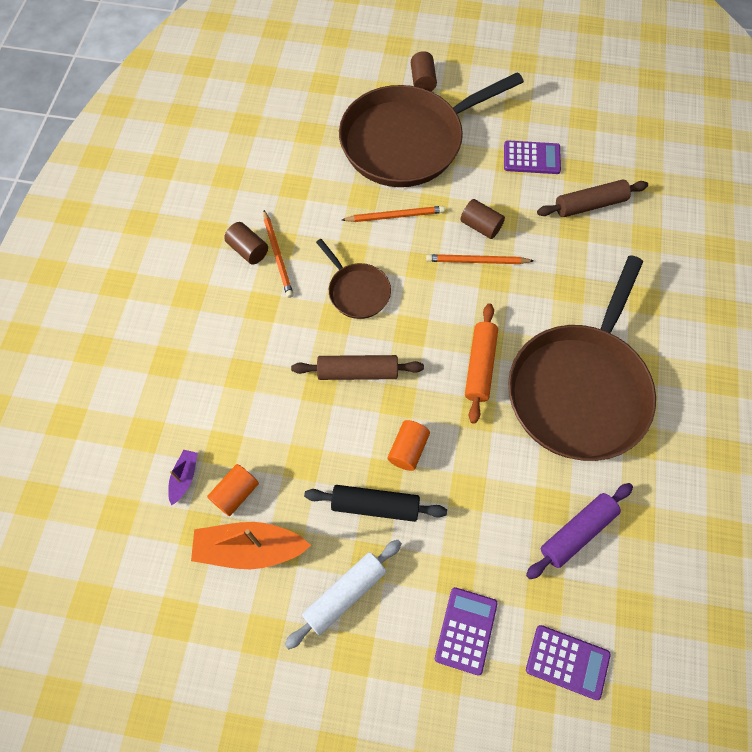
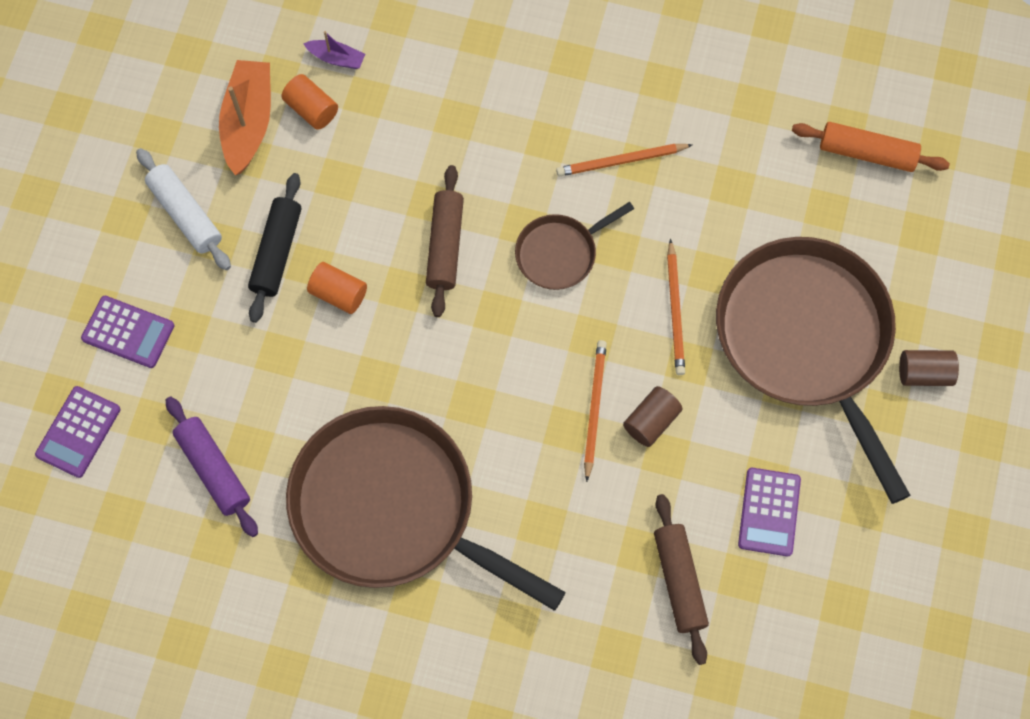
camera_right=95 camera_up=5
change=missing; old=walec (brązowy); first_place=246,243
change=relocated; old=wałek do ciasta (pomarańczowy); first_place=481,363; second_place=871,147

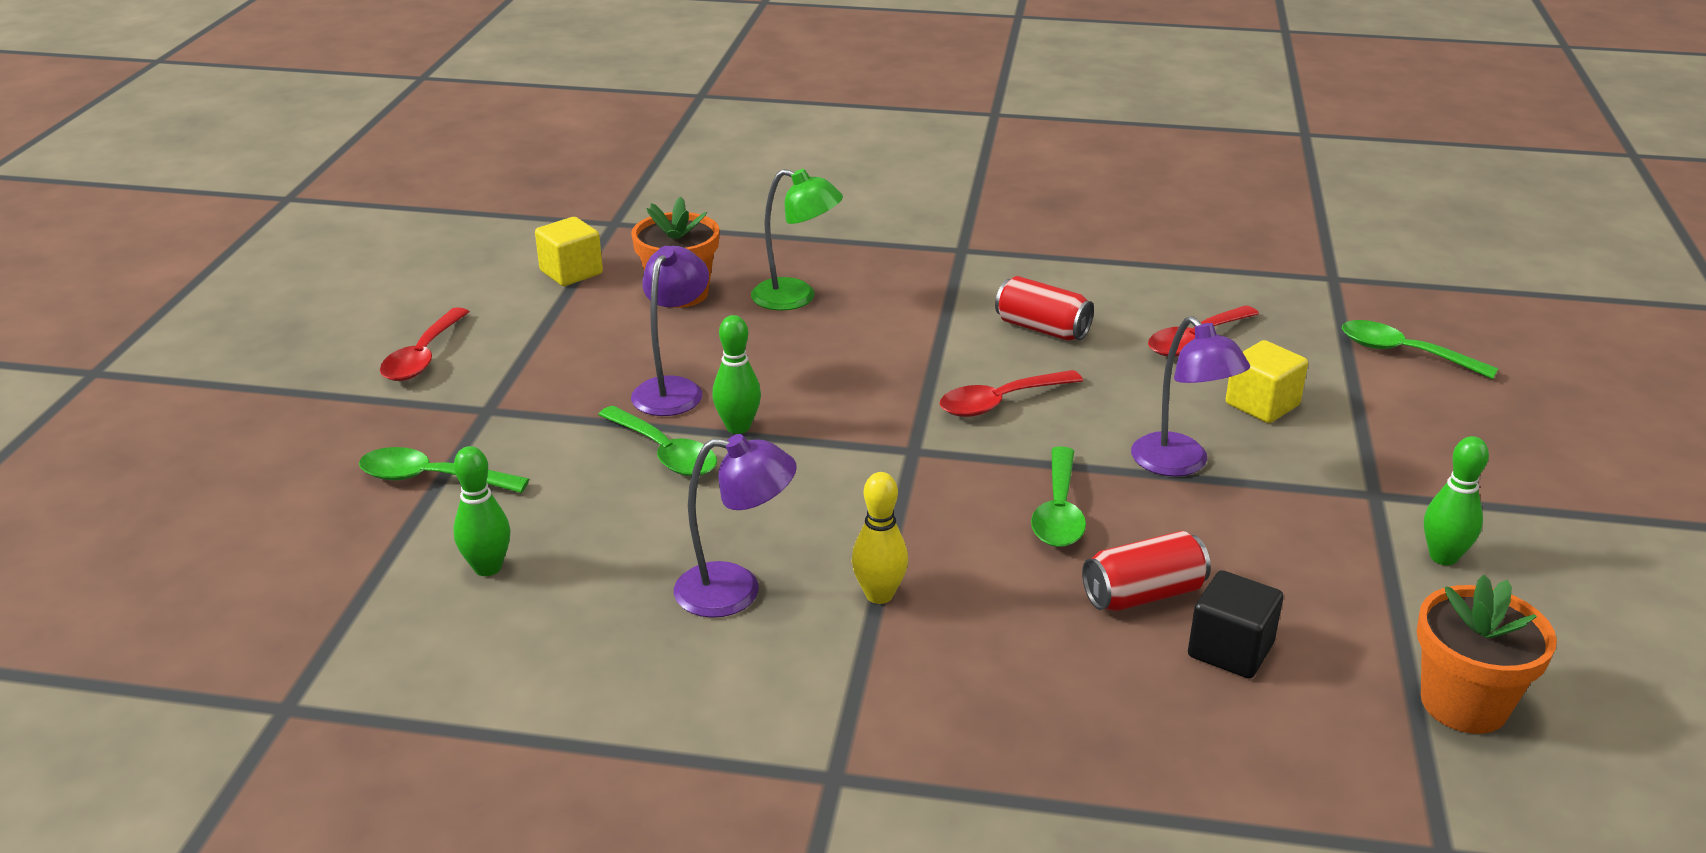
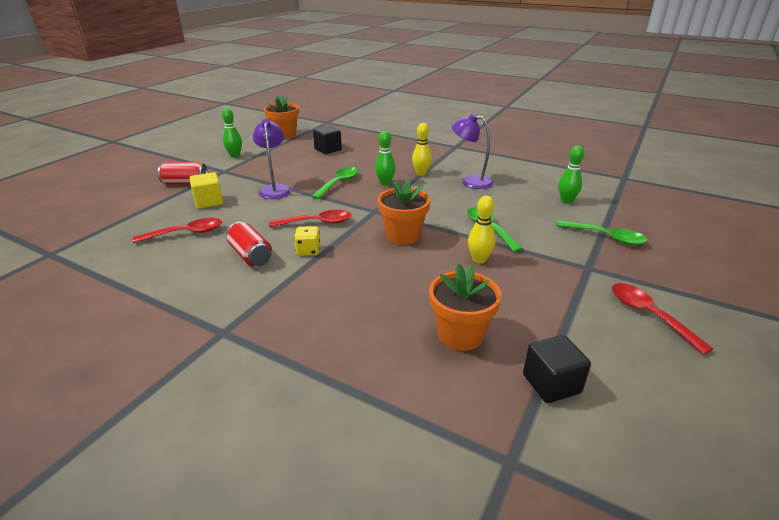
camera_right=-160 camera_up=0
change=missing; old=lampka (zielony); first_place=797,239
change=missing; old=łyżka (zielony); first_place=1420,349
change=appeared; new=kostka do gry (żółty); second_place=307,241
change=appeared; new=doniczka (pomarańczowy); second_place=403,211
change=relocated; old=kręgiel (zielony); first_place=736,374; second_place=385,158
change=relocated; old=puszka (czerwony); first_place=1146,571; second_place=183,173
change=exchanged; old=lampka (fioletowy); new=kręgiel (żółty); first_place=670,331; second_place=482,230
change=colour; old=sześcian (żółty); new=sześcian (czarny); first_place=569,251; second_place=557,369
change=spun; old=łyżka (czerwony); first_place=424,344; second_place=662,319; degrees=-60

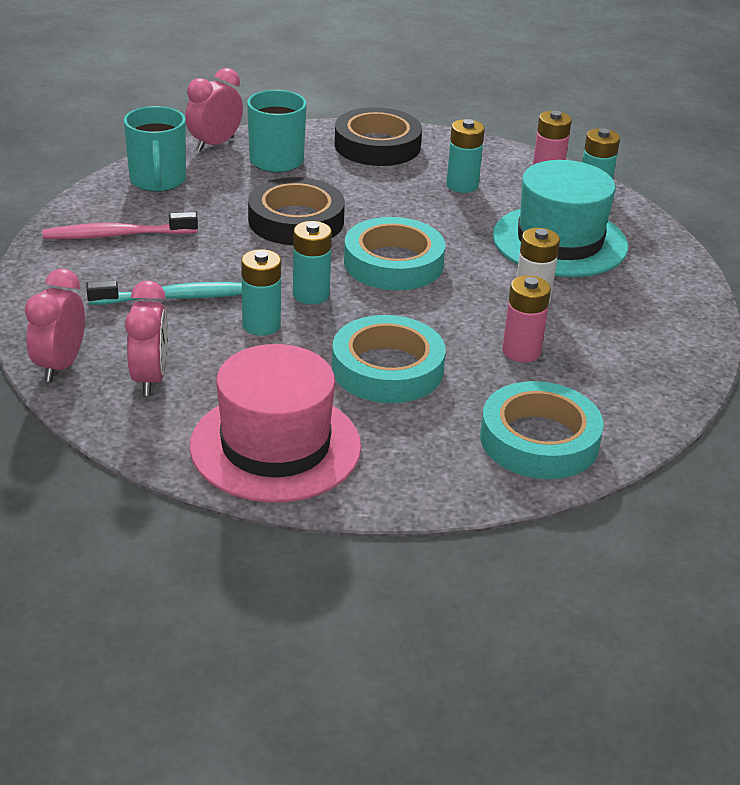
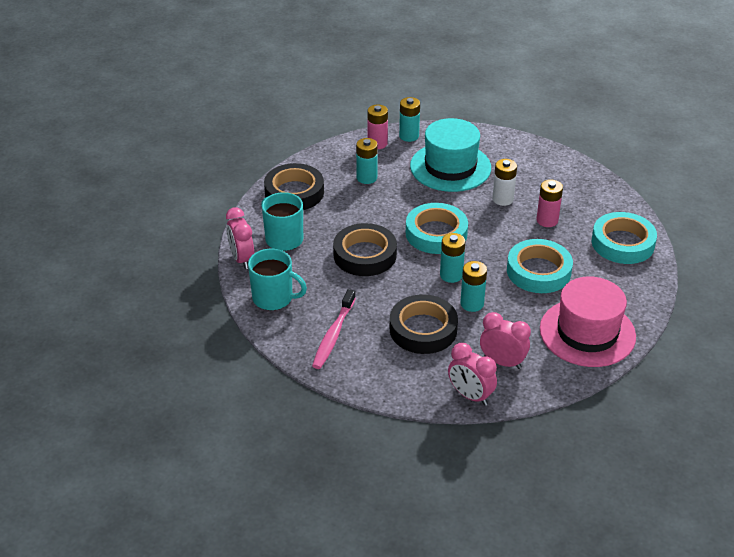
camera_right=-60 camera_up=5
change=exchanged; old=szczoteczka do zębów (turkusowy); new=taśma klejąca (czarny); first_place=164,293; second_place=424,324

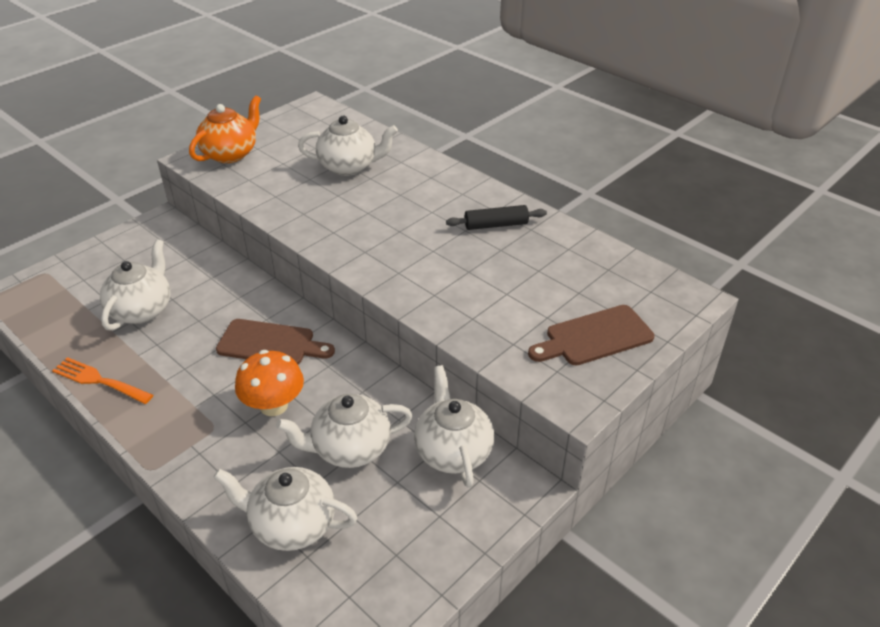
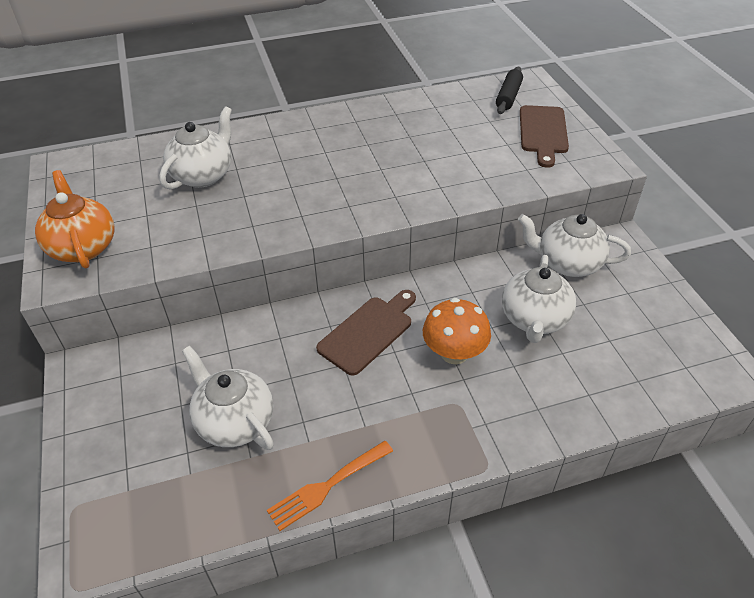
camera_right=-60 camera_up=5
change=missing; old=imbryk (biały); first_place=285,509
change=relocated; old=wałek do ciasta (czarny); first_place=496,217; second_place=509,90

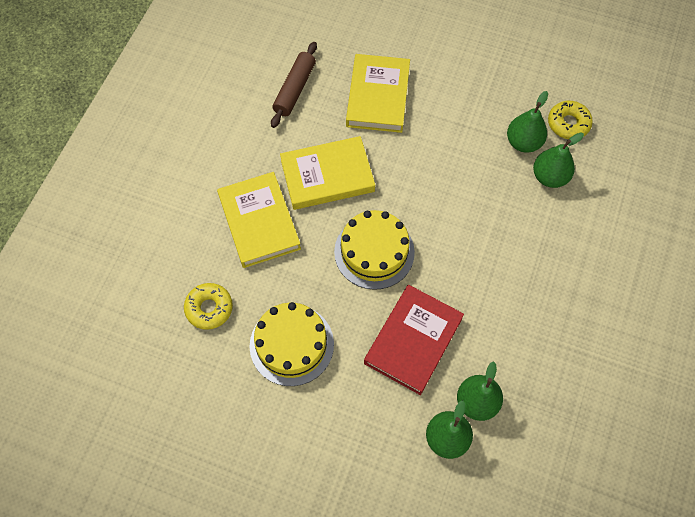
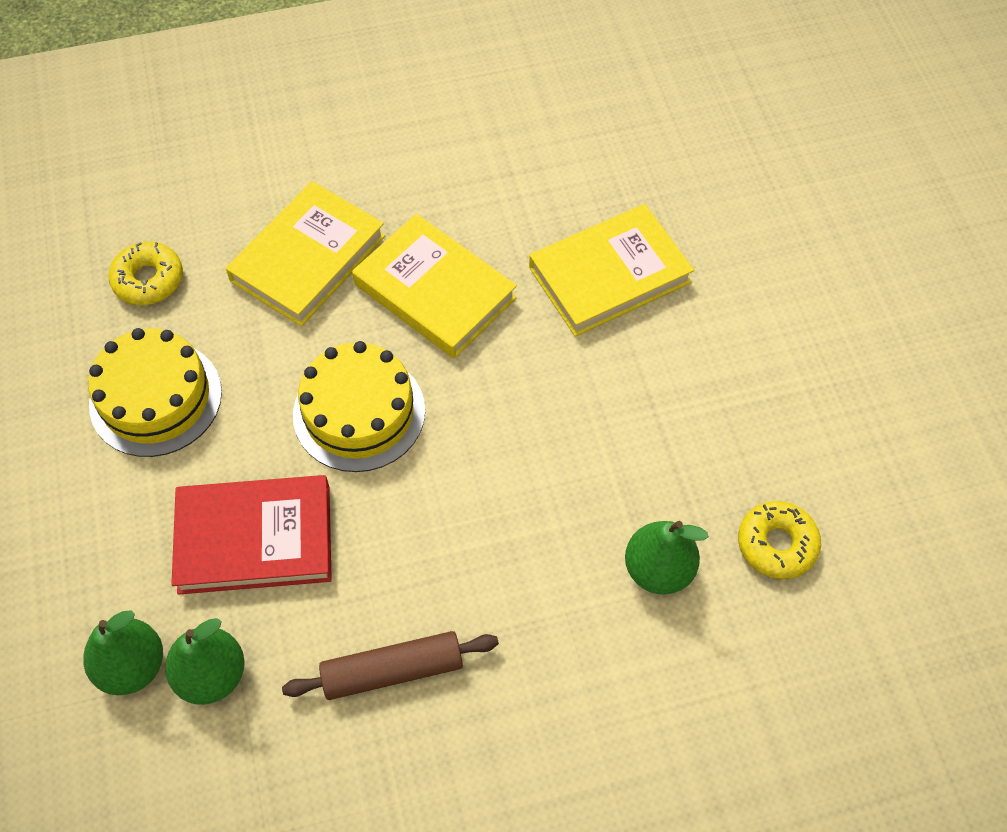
camera_right=55 camera_up=-5
change=missing; old=gruszka (zielony); first_place=527,122
change=relocated; old=wałek do ciasta (brązowy); first_place=294,85; second_place=390,665

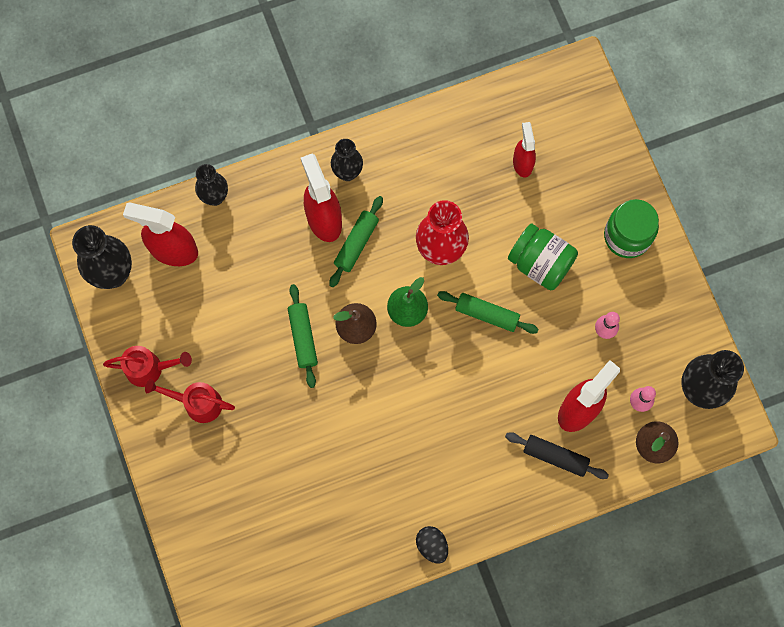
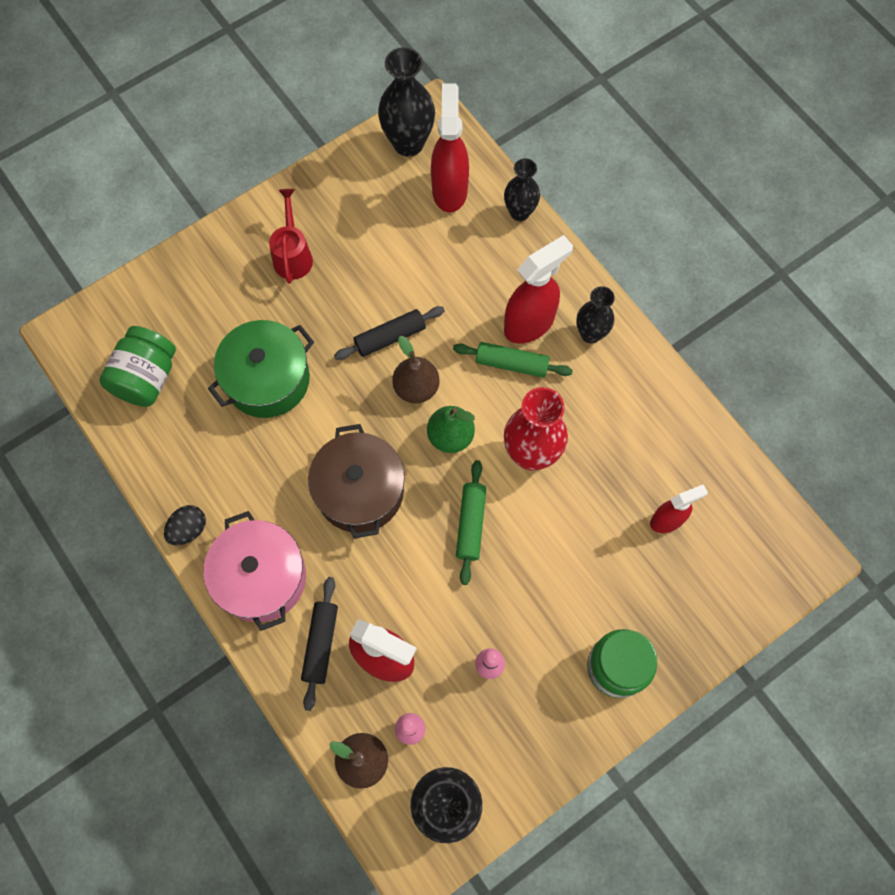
camera_right=75 camera_up=-5
change=missing; old=konewka (czerwony); first_place=147,366
change=appeared; new=garnek (różowy); second_place=255,571
change=appeared; new=garnek (zielony); second_place=261,369
change=appeared; new=garnek (brązowy); second_place=356,481
change=relocated; old=słoik (zielony); first_place=543,256; second_place=137,366
change=colour; old=wałek do ciasta (zielony); new=wałek do ciasta (czarny); first_place=303,336; second_place=389,333

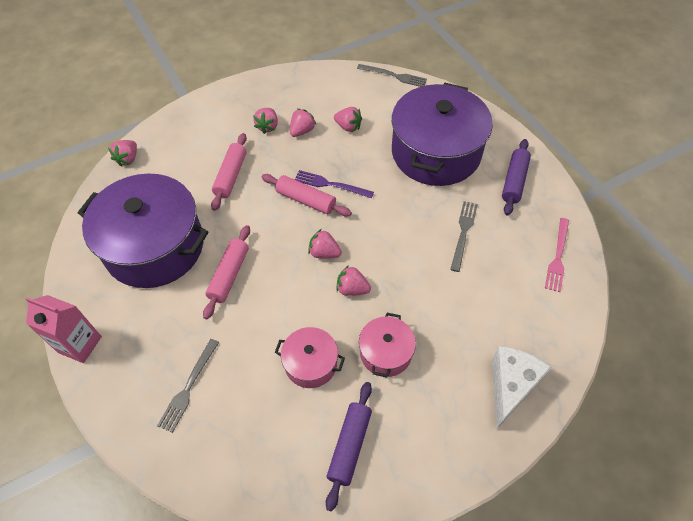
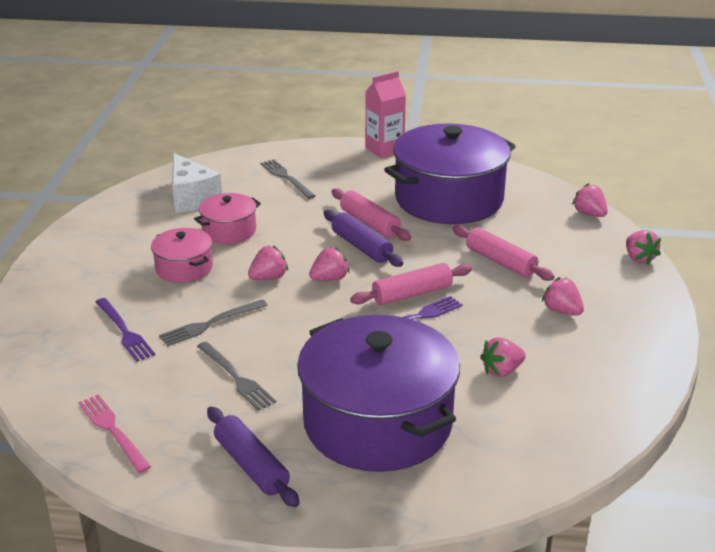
camera_right=125 camera_up=-25
change=appeared; new=widelec (fioletowy); second_place=125,330
change=relocated; old=truskawka (różowy); first_place=303,123; second_place=643,247
change=relocated; old=wałek do ciasta (fioletowy); first_place=349,446; second_place=363,238
change=relocated; old=widelec (szary); first_place=392,75; second_place=213,322
change=relocated; old=ser (biały); first_place=522,387; second_place=197,183

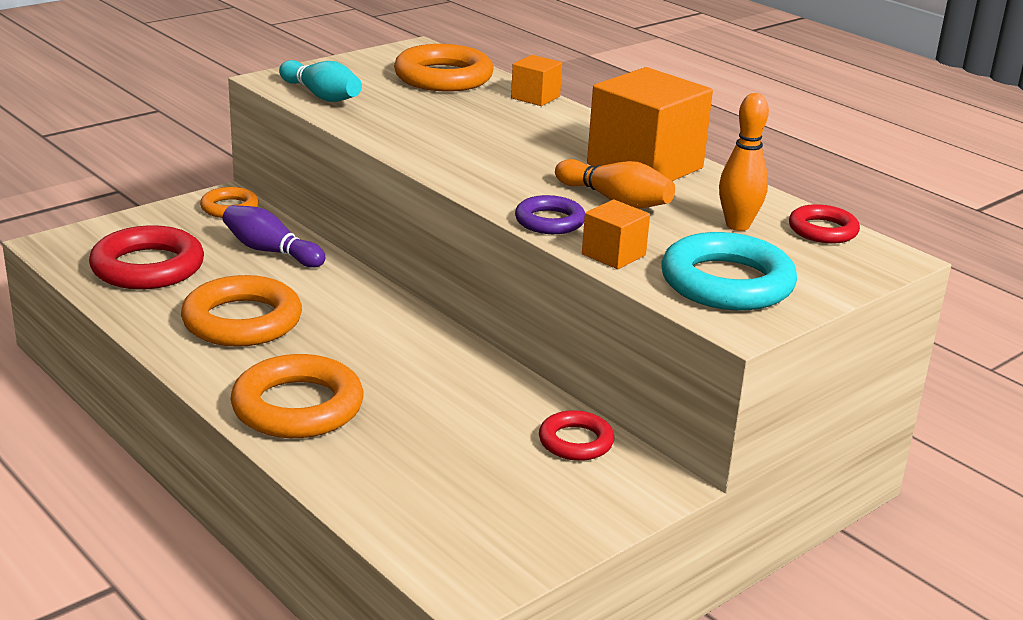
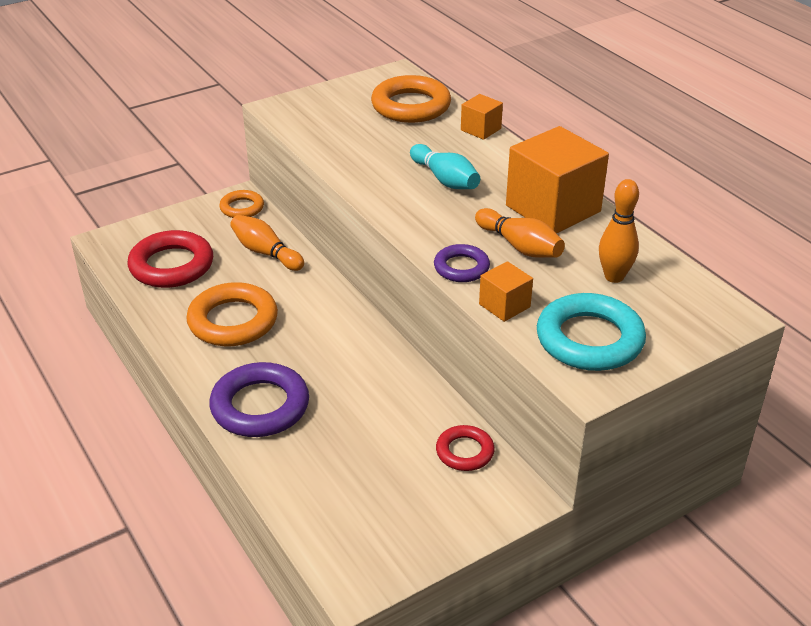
camera_right=10 camera_up=10
change=missing; old=pierścień (czerwony); first_place=824,224
change=relocated; old=kręgiel (turkusowy); first_place=320,81; second_place=445,166
change=colour; old=kręgiel (fioletowy); new=kręgiel (pomarańczowy); first_place=273,236; second_place=267,243
change=colour; old=pierścień (pomarańczowy); new=pierścień (fioletowy); first_place=296,396; second_place=259,399

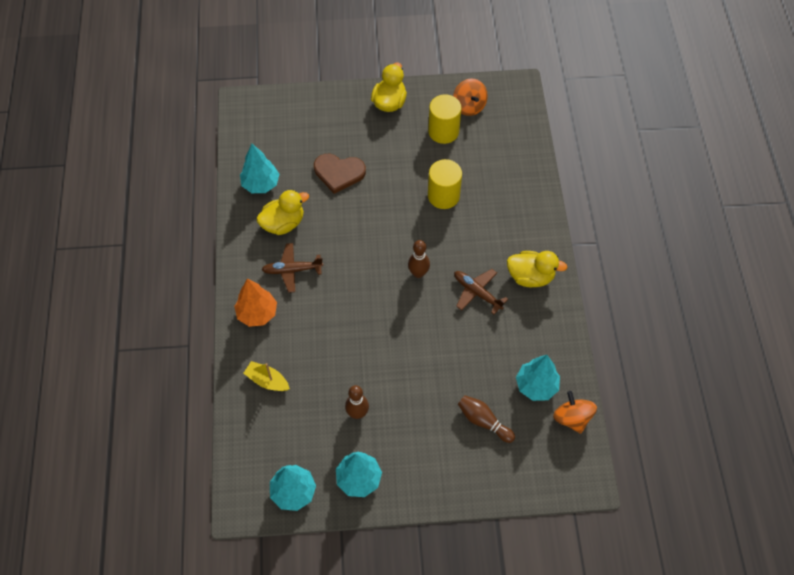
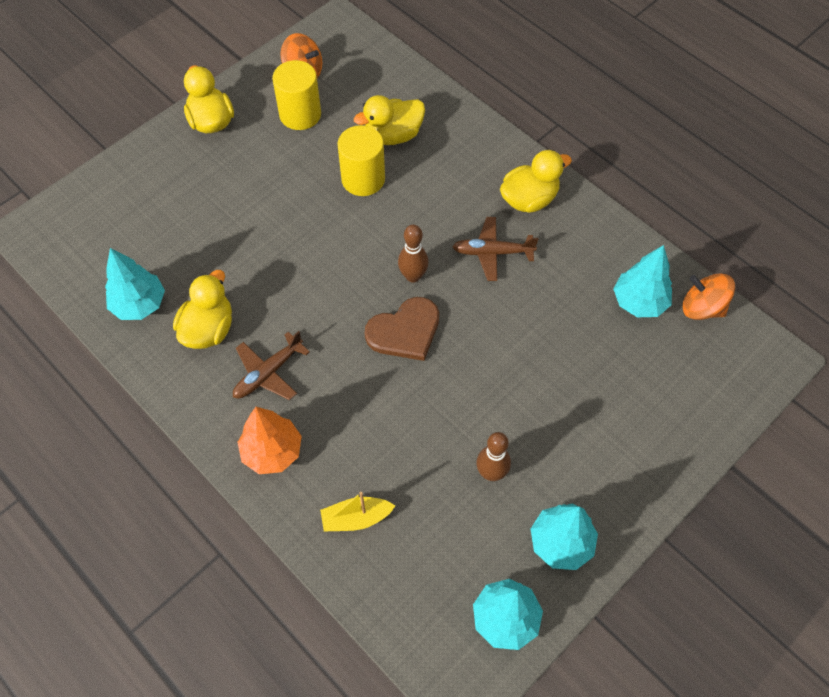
camera_right=-40 camera_up=0
change=missing; old=kręgiel (brązowy); first_place=486,419
change=appeared; new=kaczka (żółty); second_place=389,120
change=relocated; old=serce (brązowy); first_place=340,174; second_place=402,329

